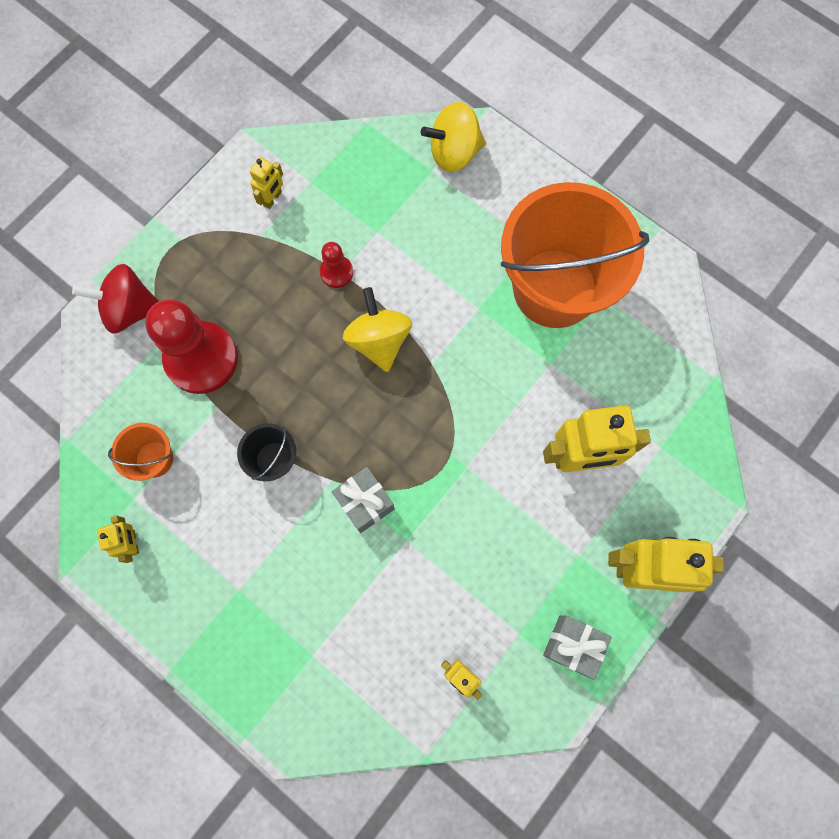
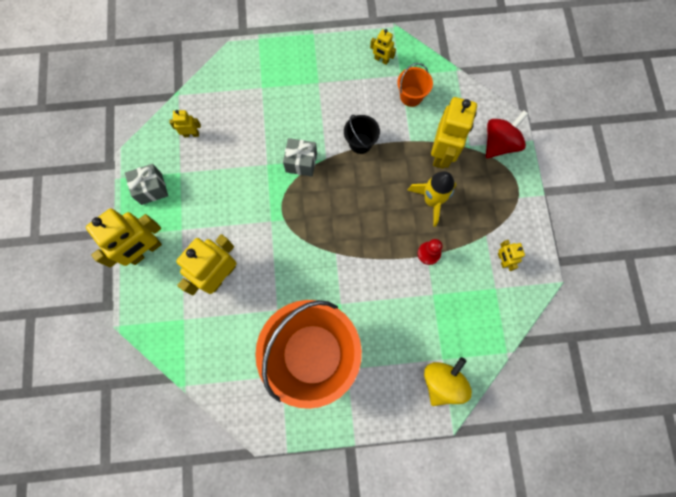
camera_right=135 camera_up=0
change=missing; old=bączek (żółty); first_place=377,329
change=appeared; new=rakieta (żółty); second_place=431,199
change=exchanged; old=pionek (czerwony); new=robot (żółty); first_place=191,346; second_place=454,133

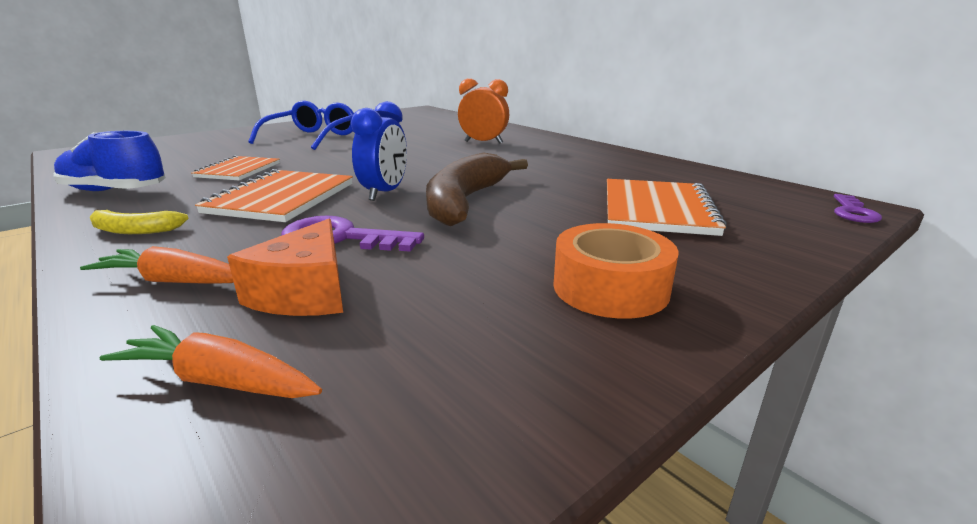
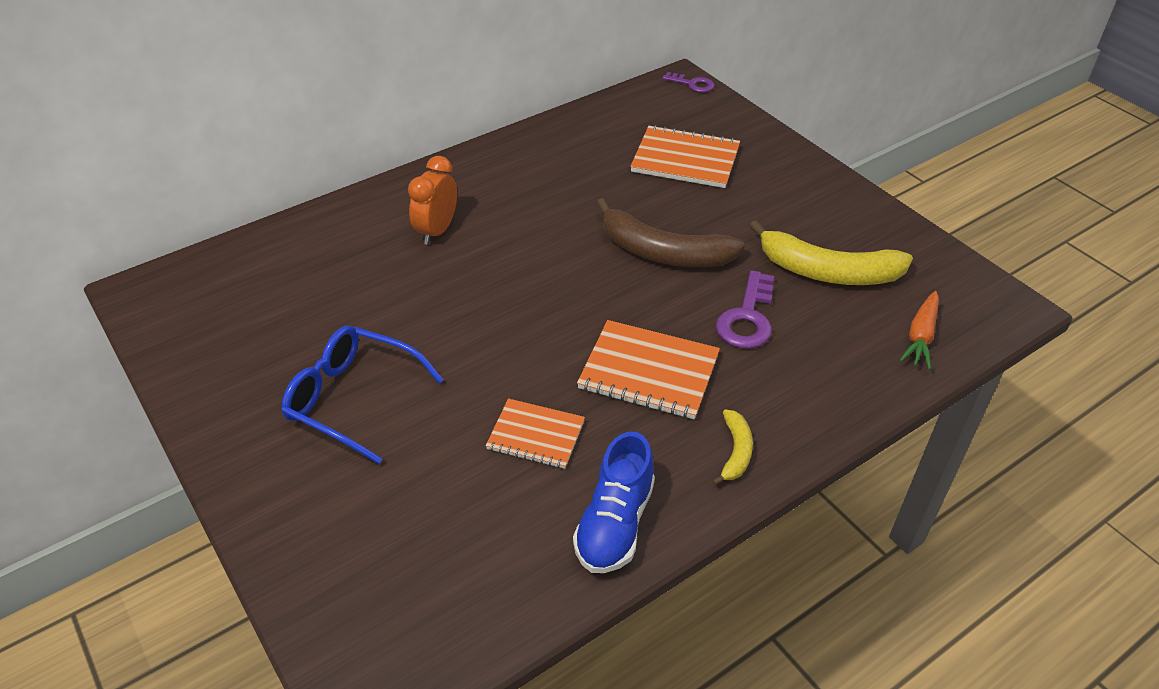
camera_right=-85 camera_up=20
change=missing; old=marchewka (pomarańczowy); first_place=157,265
change=missing; old=ser (pomarańczowy); first_place=285,267
change=missing; old=budzik (niebieski); first_place=379,151
change=missing; old=taśma klejąca (pomarańczowy); first_place=616,271
change=appeared; new=banan (żółty); second_place=831,252

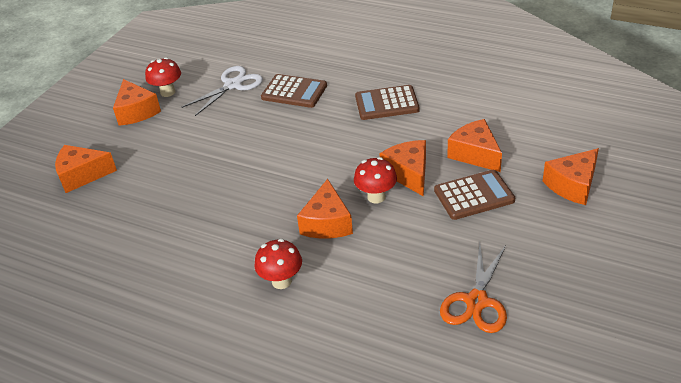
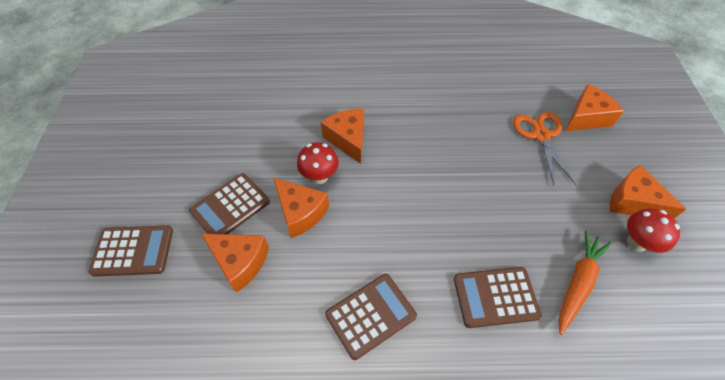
camera_right=150 camera_up=15
change=missing; old=grzyb (czerwony); first_place=278,264
change=relocated; old=nożyczki (pomarańczowy); first_place=473,288; second_place=544,148
change=exchanged; old=nożyczki (biały); new=marchewka (pomarańczowy); first_place=222,91; second_place=584,283
change=exchanged; old=ser (pomarańczowy); new=kalkulator (brązowy); first_place=571,176; second_place=130,251

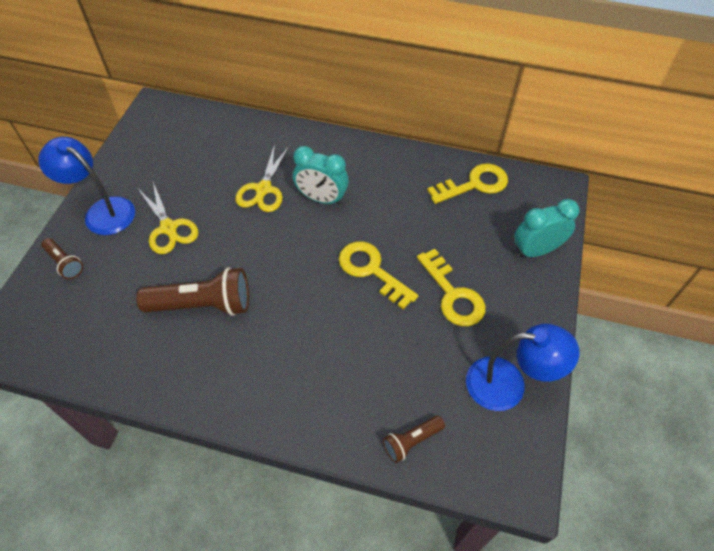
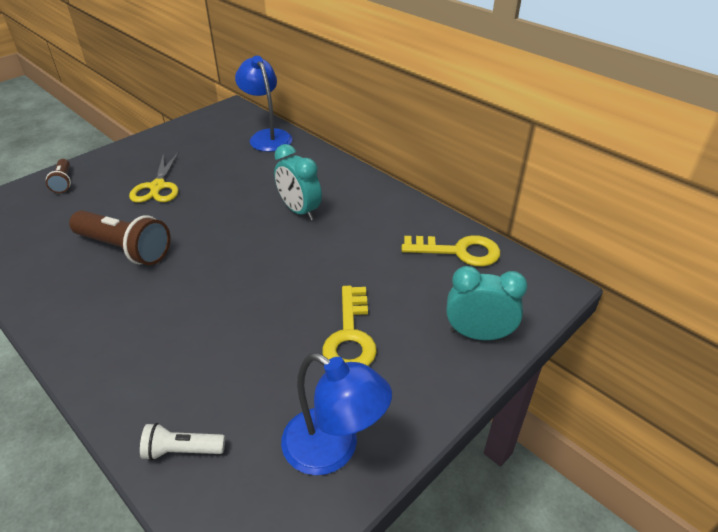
camera_right=30 camera_up=-15
change=missing; old=nożyczki (żółty); first_place=262,178
change=missing; old=klucz (żółty); first_place=378,275
change=relocated; old=lampka (niebieski); first_place=86,186; second_place=263,104
change=colour; old=latarka (brązowy); new=latarka (biały); first_place=414,439; second_place=182,442

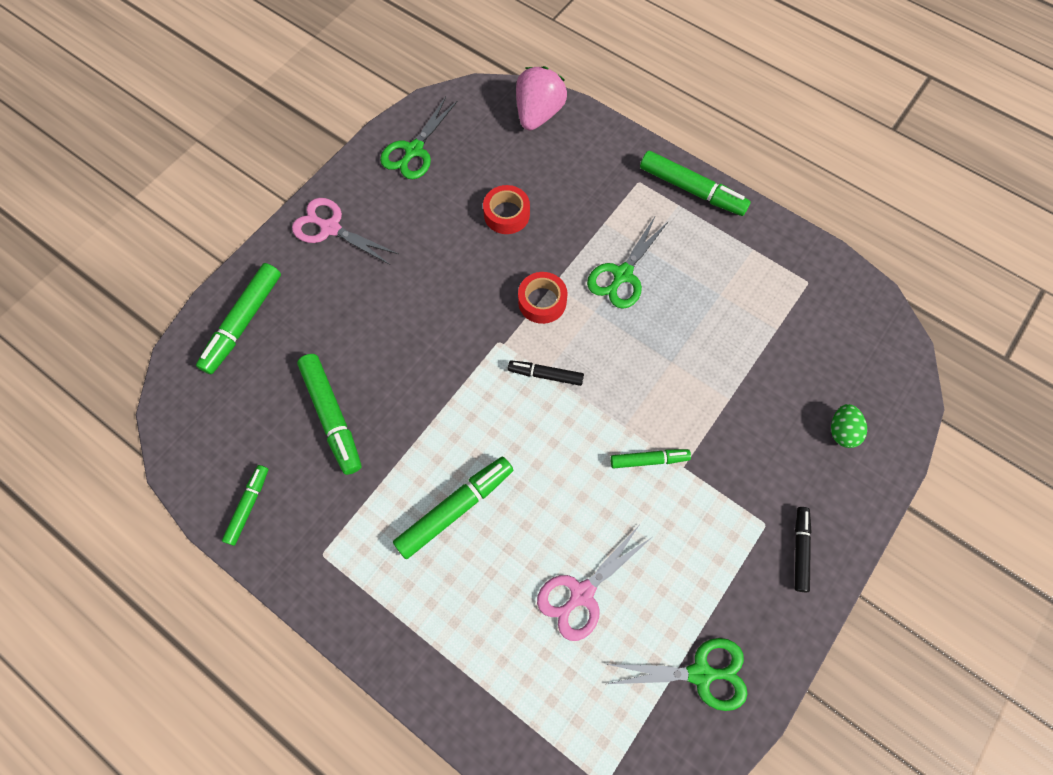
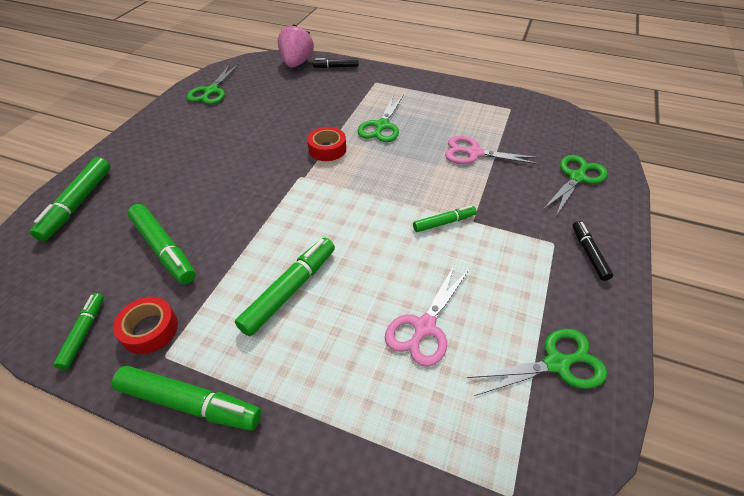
camera_right=-15 camera_up=-20
change=relocated; old=nożyczki (różowy); first_place=345,231; second_place=492,150
change=relocated; old=taśma klejąca (czerwony); first_place=506,209; second_place=145,325
change=relocated; old=flamaster (czarny); first_place=546,373; second_place=336,63
change=relocated; old=flamaster (zielony); first_place=695,183; second_place=186,398
change=exchanged; old=jajko (zielony); new=nożyczki (zielony); first_place=849,426; second_place=576,185

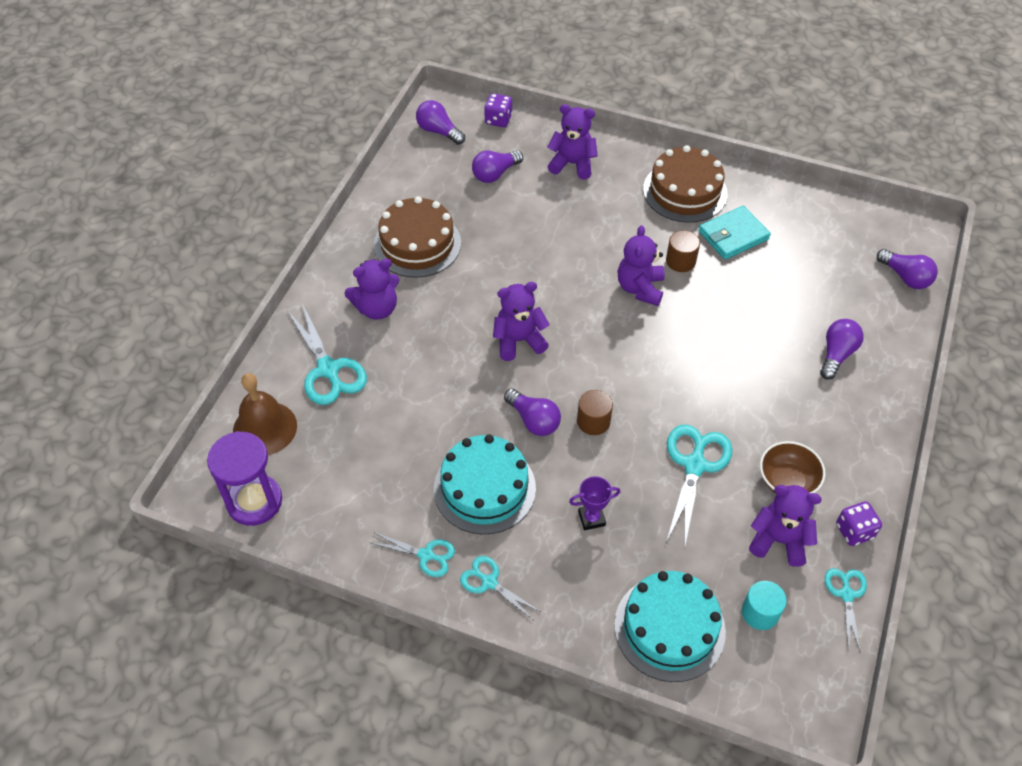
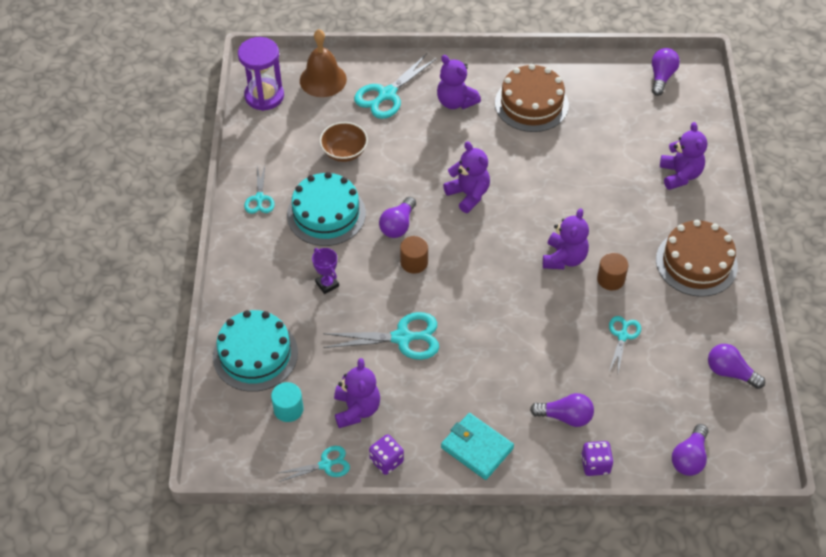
camera_right=70 camera_up=0
change=relocated; old=nożyczki (turkusowy); first_place=500,587; second_place=625,344
change=relocated; old=żarówka (fioletowy); first_place=497,166; second_place=736,366
change=relocated; old=kostka do gry (fioletowy); first_place=498,110; second_place=597,458
change=relocated; old=portfel (turkusowy); first_place=734,233; second_place=477,446
change=relocated; old=miska (brązowy); first_place=792,467; second_place=344,142
change=spun; old=miś (fioletowy); first_place=641,265; second_place=566,238; degrees=120

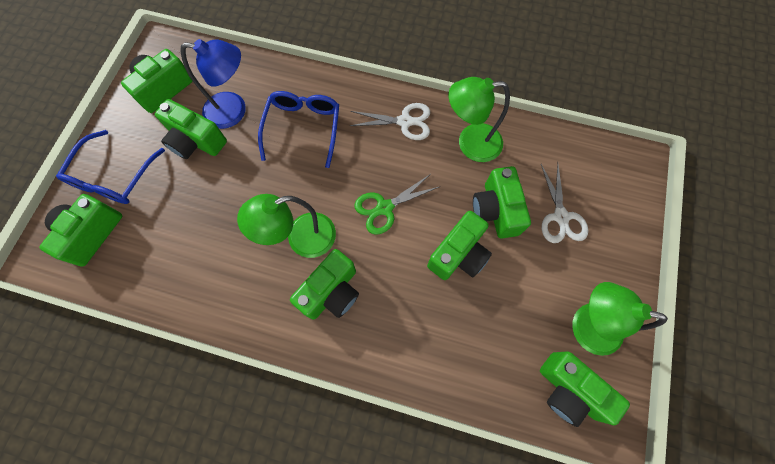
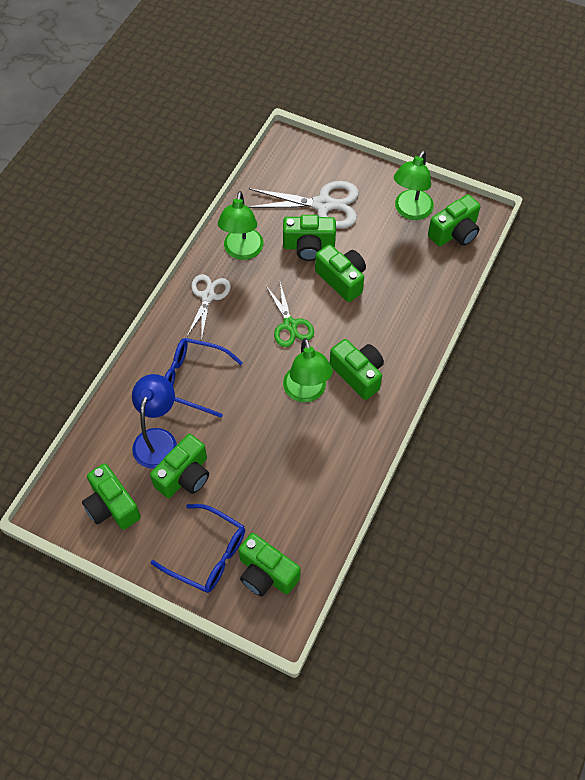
camera_right=-80 camera_up=-10
change=size; old=nożyczki (biały); first_place=564,203; second_place=303,204; factor=1.56

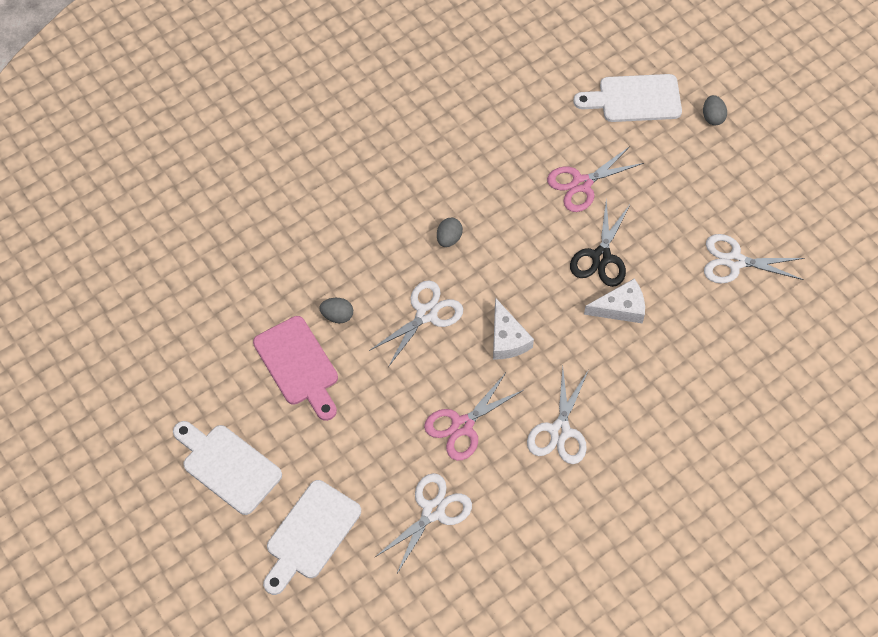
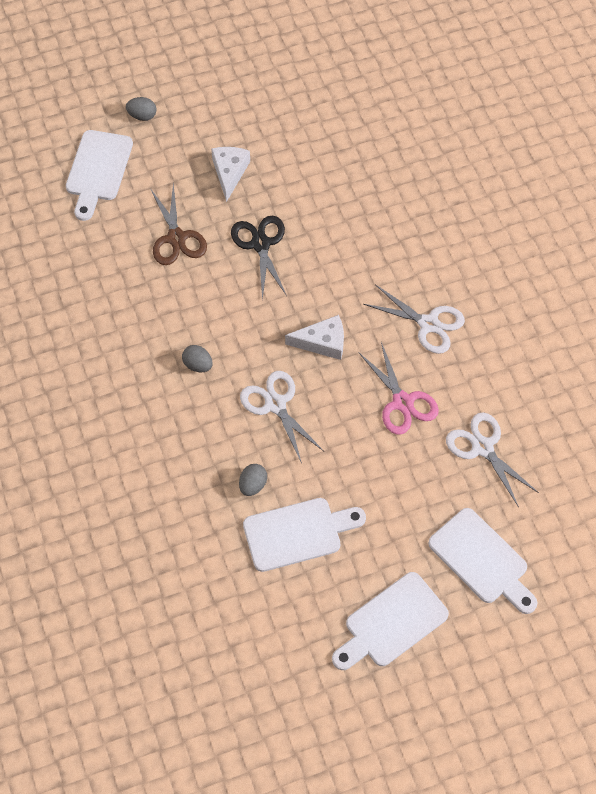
camera_right=-75 camera_up=0
change=missing; old=nożyczki (biały); first_place=754,259
change=relocated; old=ser (biały); first_place=614,301; second_place=230,174
change=colour; old=deska do krojenia (różowy); new=deska do krojenia (biały); first_place=295,368; second_place=304,535
change=colour; old=nożyczki (różowy); new=nożyczki (brązowy); first_place=595,179; second_place=178,224
change=spun; old=nożyczki (czarny); first_place=600,243; second_place=259,258; degrees=-135

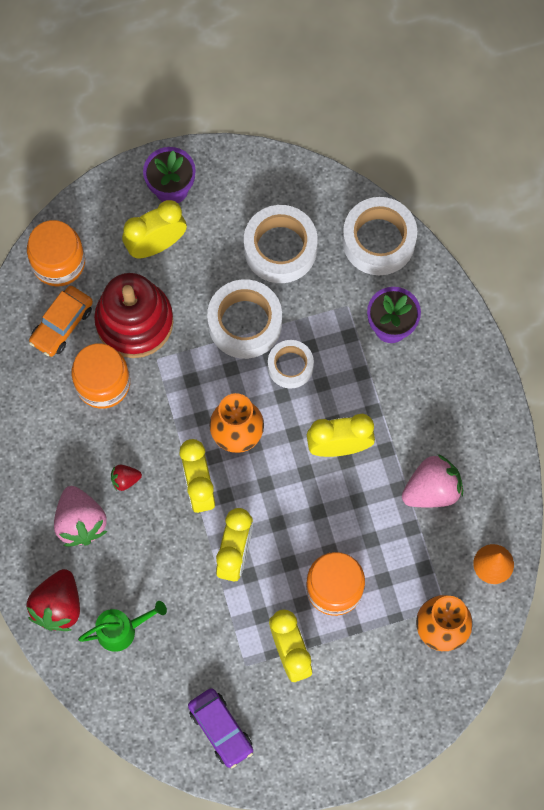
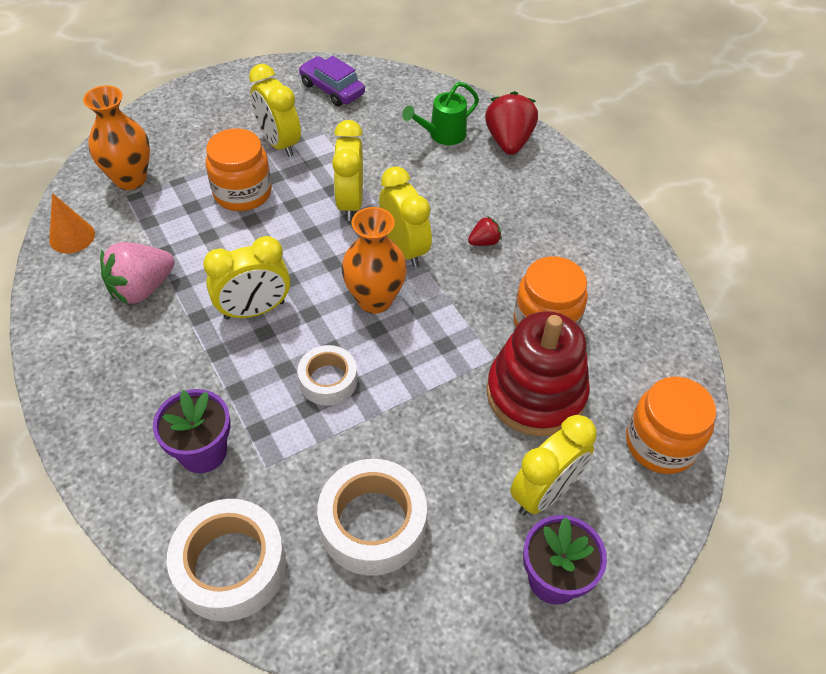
camera_right=165 camera_up=-20
change=missing; old=samochód (pomarańczowy); first_place=61,321
change=missing; old=truskawka (różowy); first_place=80,516
change=missing; old=taśma klejąca (biały); first_place=244,319

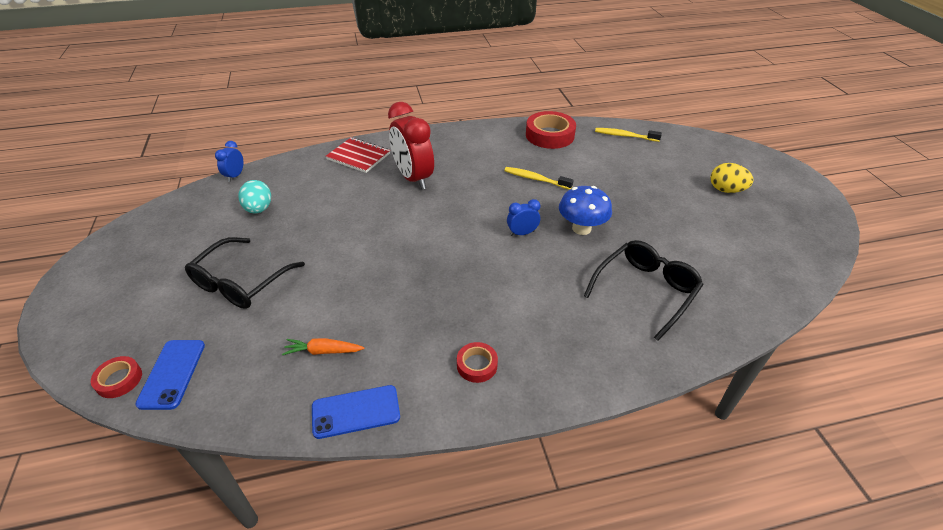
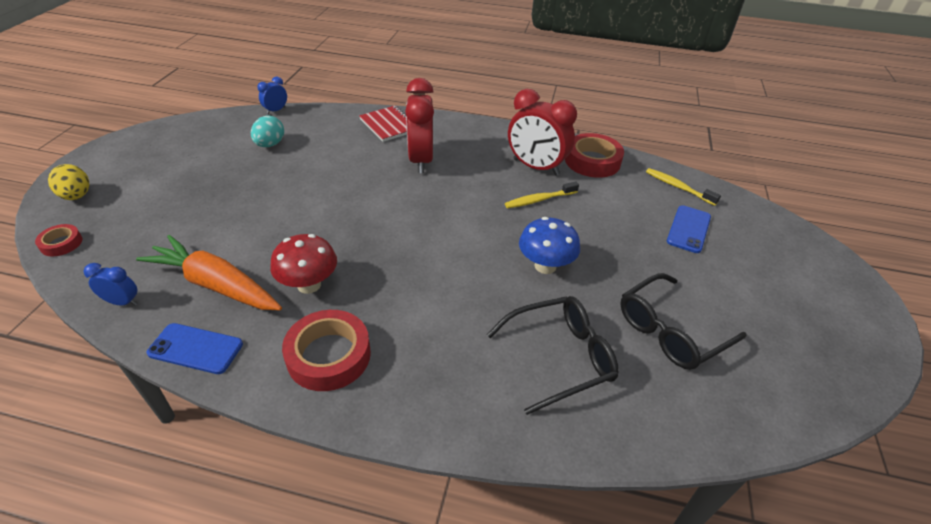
camera_right=25 camera_up=0
change=appeared; new=grzyb (czerwony); second_place=303,264
change=appeared; new=budzik (czerwony); second_place=542,132
change=relocated; old=telefon (niebieski); first_place=170,375; second_place=689,229
change=relocated; old=okulary (czarny); first_place=245,273; second_place=683,321
change=relocated; old=budzik (niebieski); first_place=523,217; second_place=111,284
change=relocated; old=jajko (żółty); first_place=731,178; second_place=68,182
change=spun; old=szczoteczka do zębów (żółty); first_place=539,178; second_place=542,194; degrees=-75
change=size; old=marchewka (pomarańczowy); first_place=323,346; second_place=209,272; factor=2.15
change=size; old=taśma klejąca (czerwony); first_place=477,362; second_place=326,350; factor=1.89

